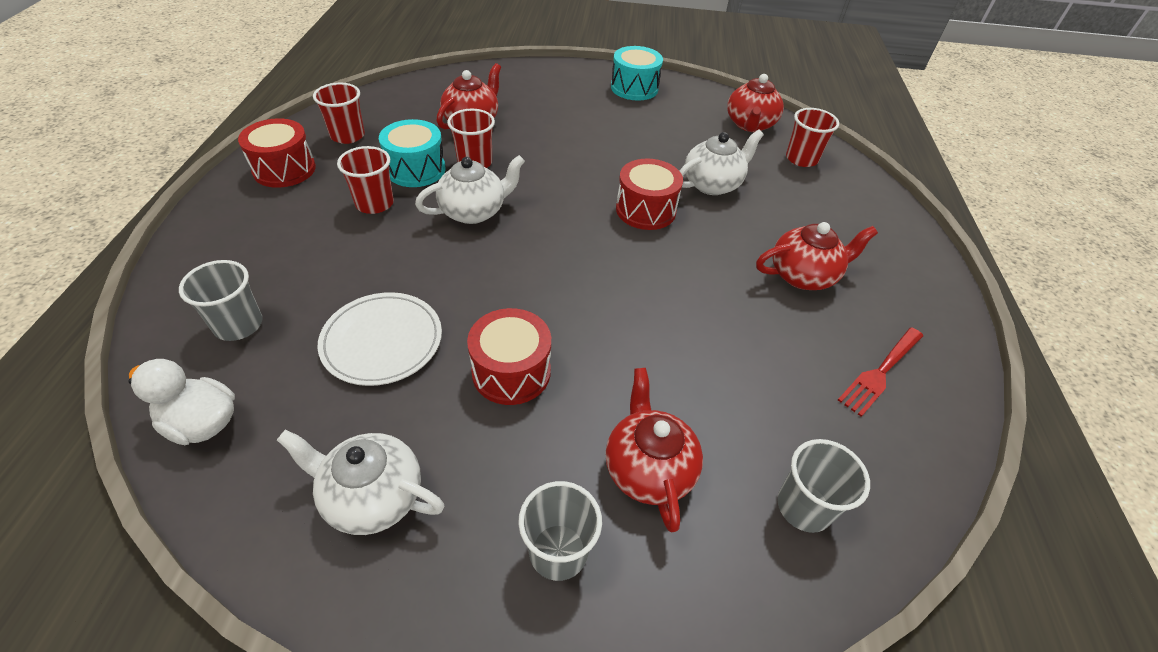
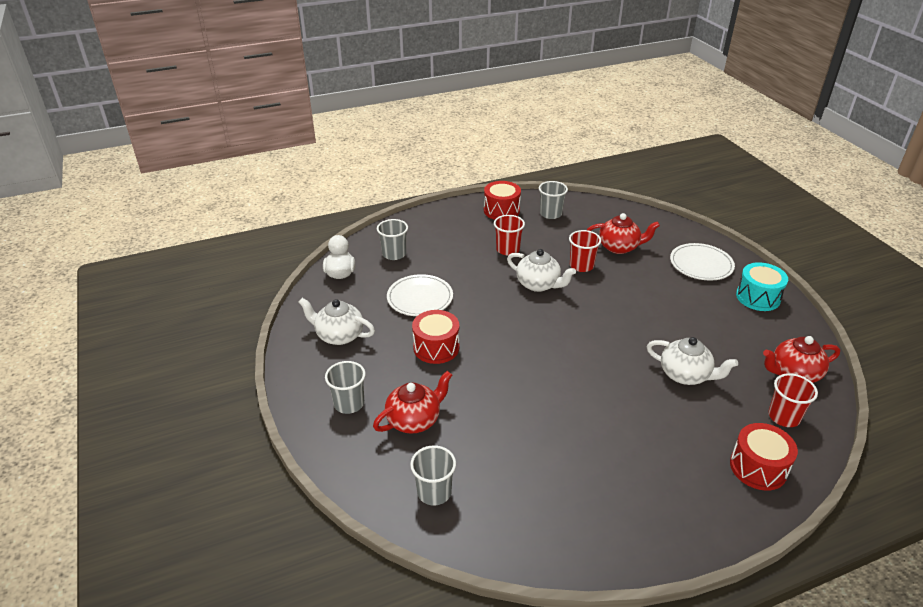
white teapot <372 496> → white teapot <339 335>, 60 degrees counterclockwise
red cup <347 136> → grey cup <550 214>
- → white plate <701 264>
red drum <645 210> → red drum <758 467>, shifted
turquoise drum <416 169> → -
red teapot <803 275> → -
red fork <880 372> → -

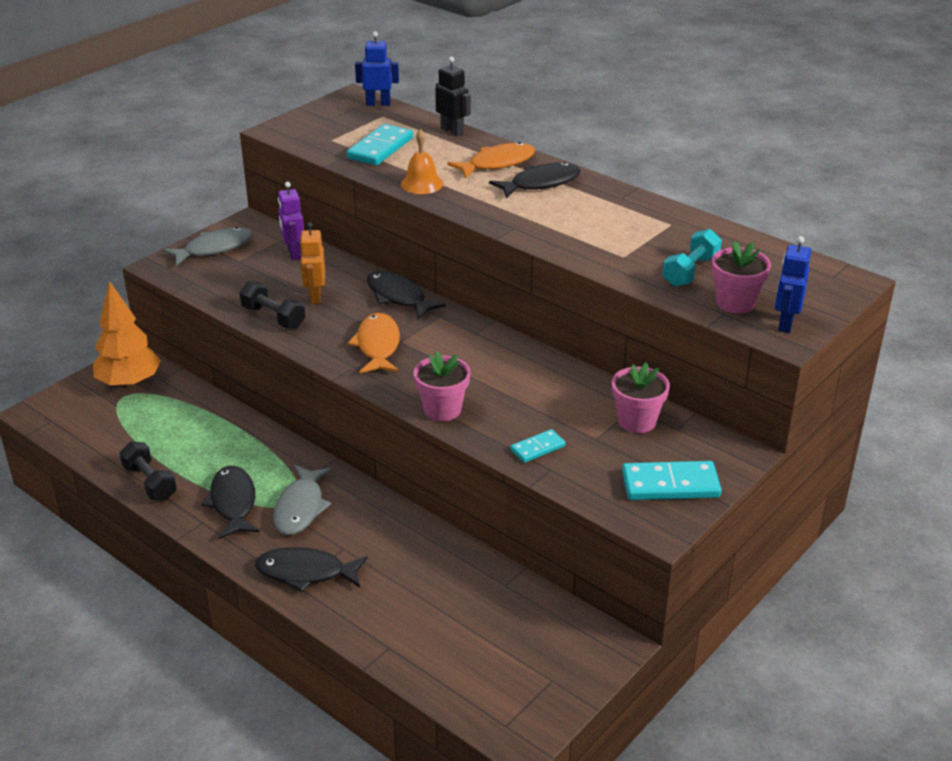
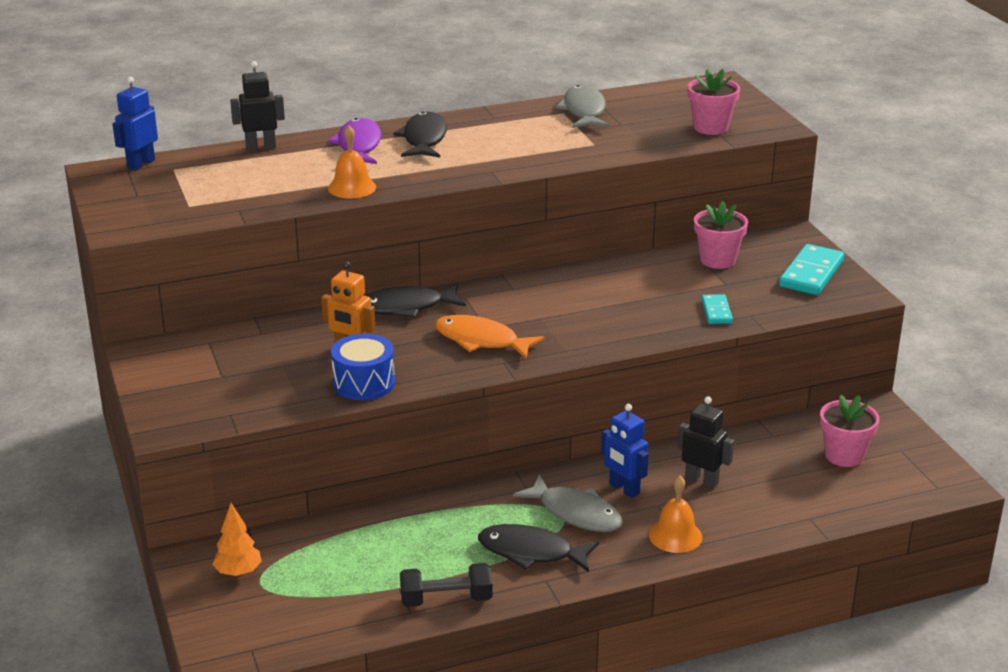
orange tree <129 383> → orange tree <238 572>, x0.55
orange fish <497 163> → purple fish <358 146>
black dumbbell <273 317> → blue drum <364 383>
grey fish <214 248> → grey fish <584 111>, shifted
blue robot <785 324> → blue robot <624 489>, shifted
black fish <305 572> → orange bell <675 536>
- → black robot <701 481>
pink flower pot <442 409> → pink flower pot <844 455>, shifted
purple robot <293 253> → -
turquoise domino <380 148> → -
turquoise dumbbell <690 271> → -

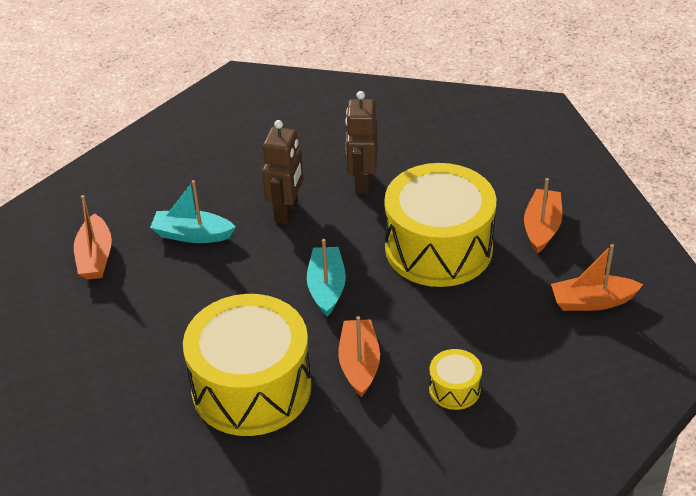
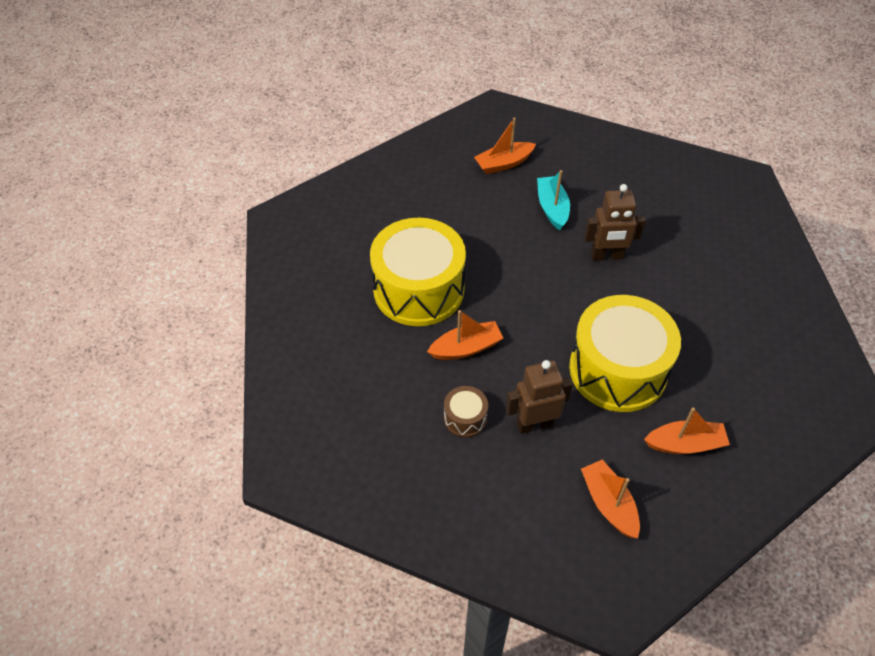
yellow drum <454 389> → brown drum <465 418>
brown robot <362 182> → brown robot <534 424>, shifted
turquoise boat <326 287> → -

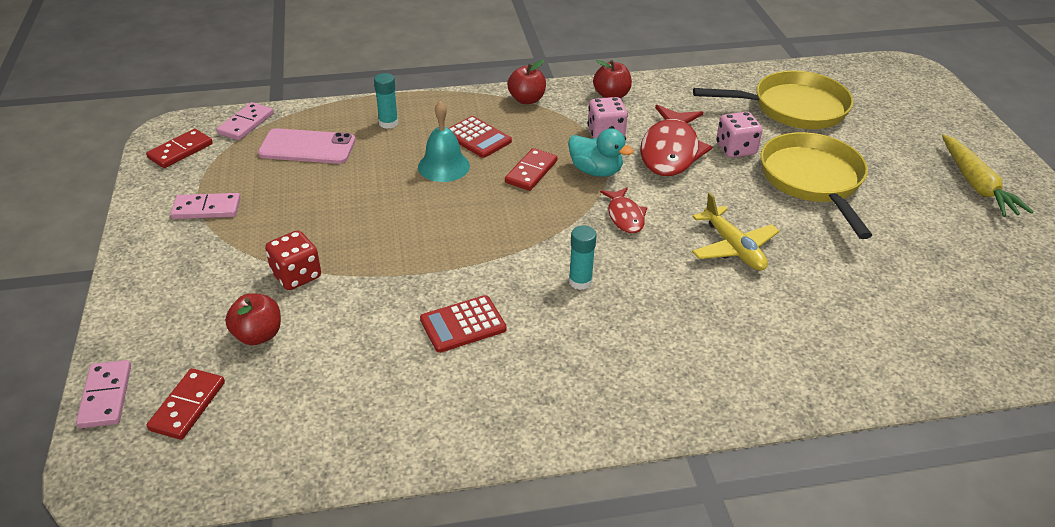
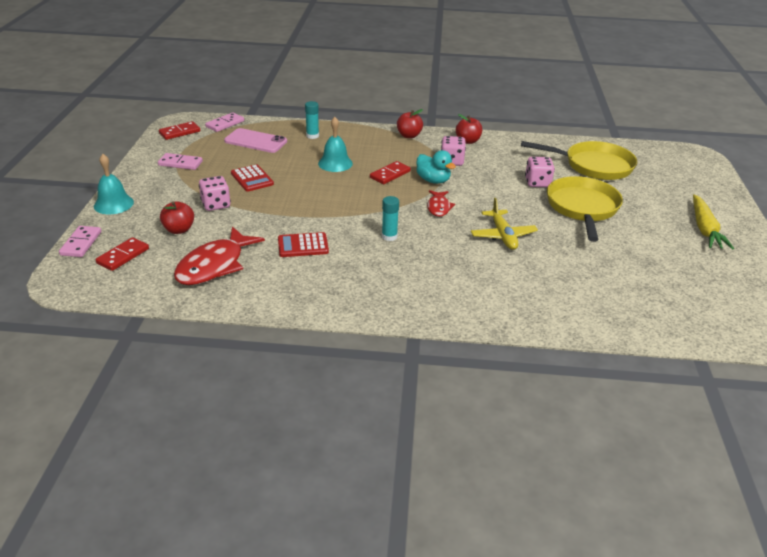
- → turquoise bell <113 204>
red fish <670 151> → red fish <214 265>, shifted
red dice <296 276> → pink dice <216 205>
red calculator <477 138> → red calculator <252 179>, shifted

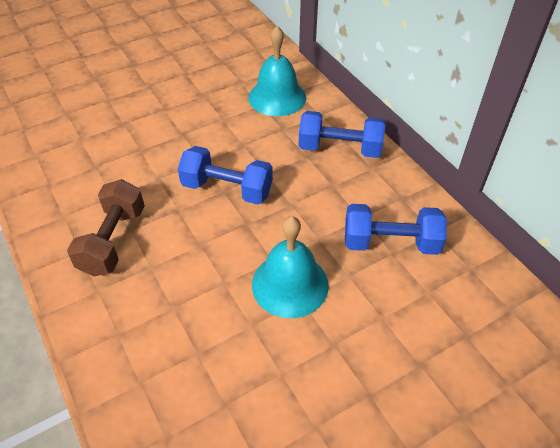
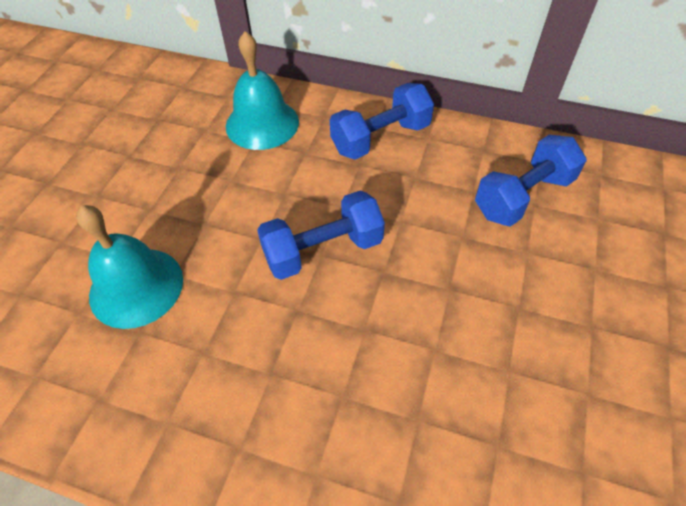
turquoise bell <290 284> → turquoise bell <136 287>, shifted
brown dumbbell <113 241> → -

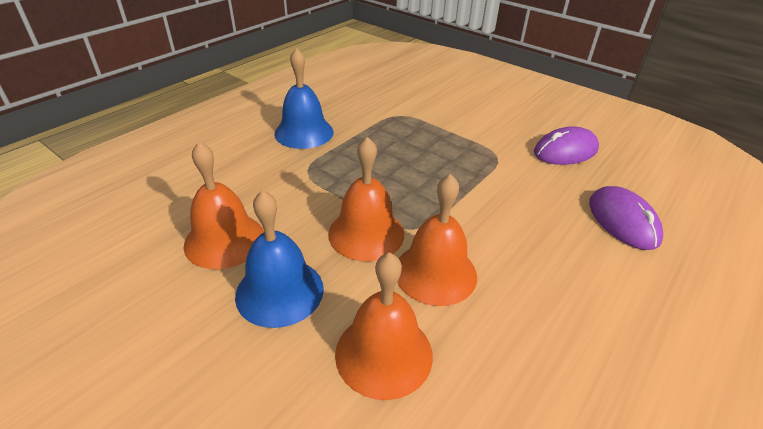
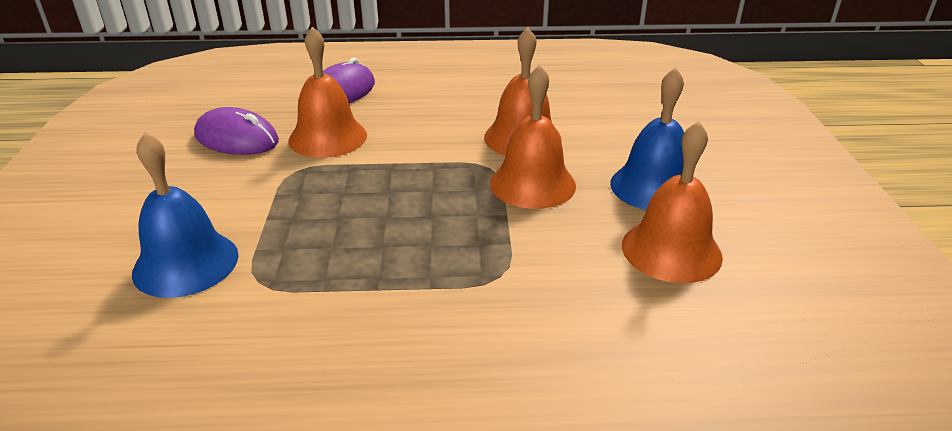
blue bell <304 132> → blue bell <186 263>, shifted
orange bell <384 353> → orange bell <328 137>, shifted

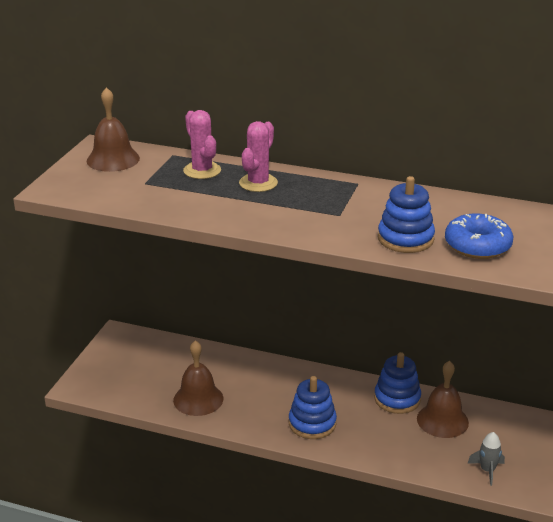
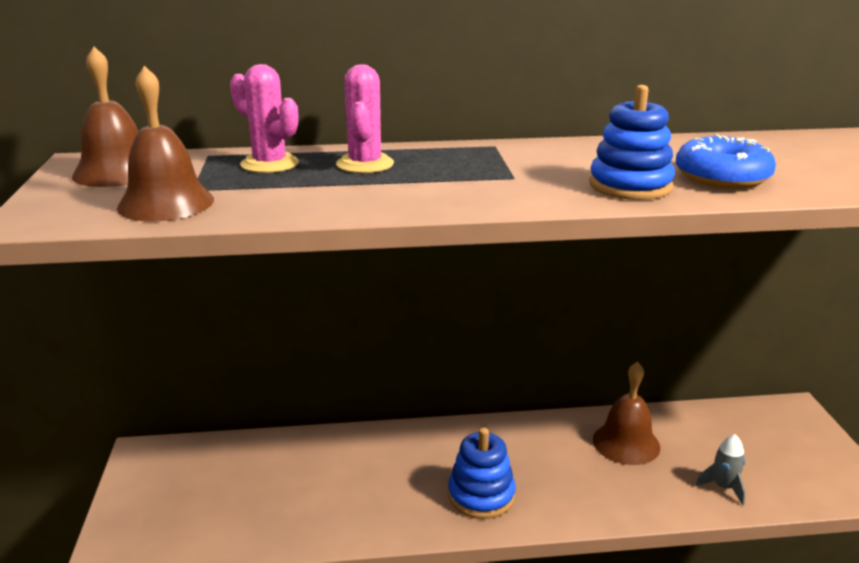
brown bell <198 399> → brown bell <166 203>, shifted
blue stacking toy <397 399> → -

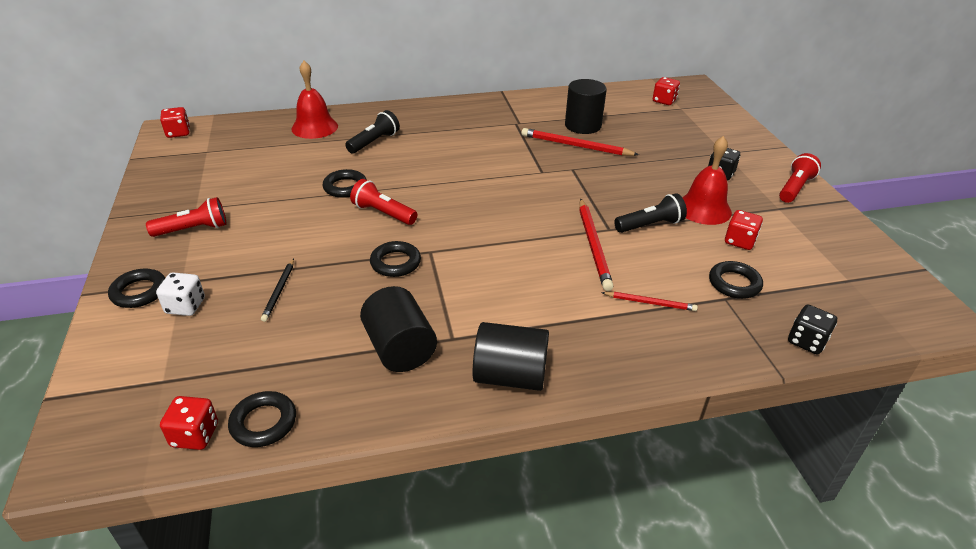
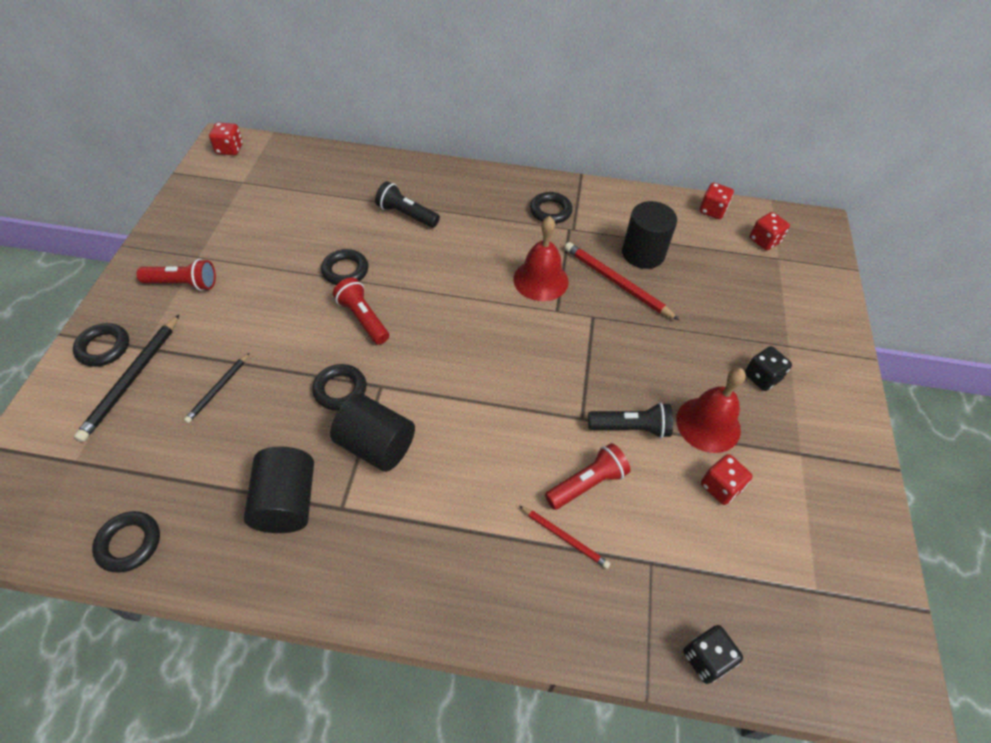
white dice <185 306> → black pencil <132 379>
black cylinder <510 376> → black cylinder <376 445>, shifted
black flashlight <374 142> → black flashlight <406 214>, 120 degrees counterclockwise
red bell <314 127> → red bell <541 280>, shifted
black ring <734 283> → black ring <550 211>, shifted
red flashlight <795 188> → red flashlight <587 483>, shifted
red dice <195 435> → red dice <712 210>, shifted
red pencil <593 245> → -

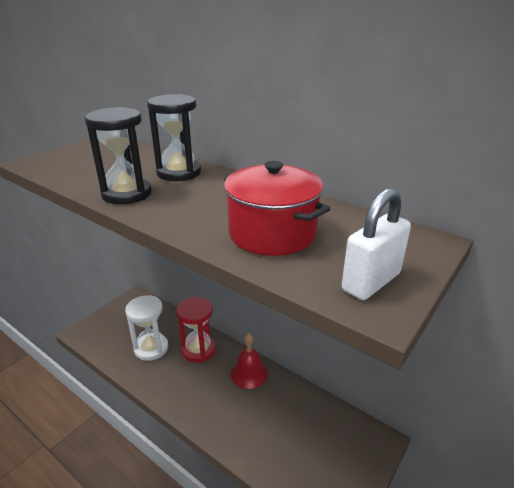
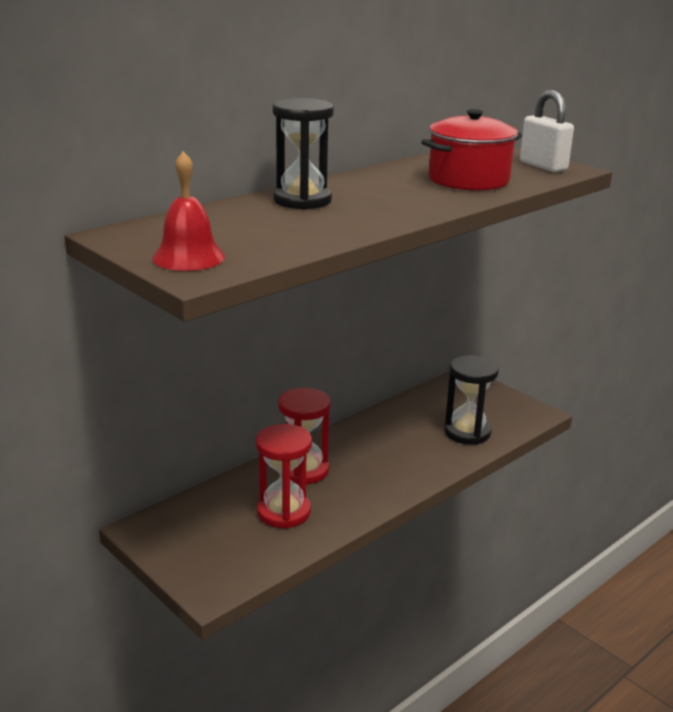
red bell <249 373> → red bell <188 257>, shifted
white hourglass <151 348> → red hourglass <284 512>
black hourglass <127 194> → black hourglass <467 432>, shifted

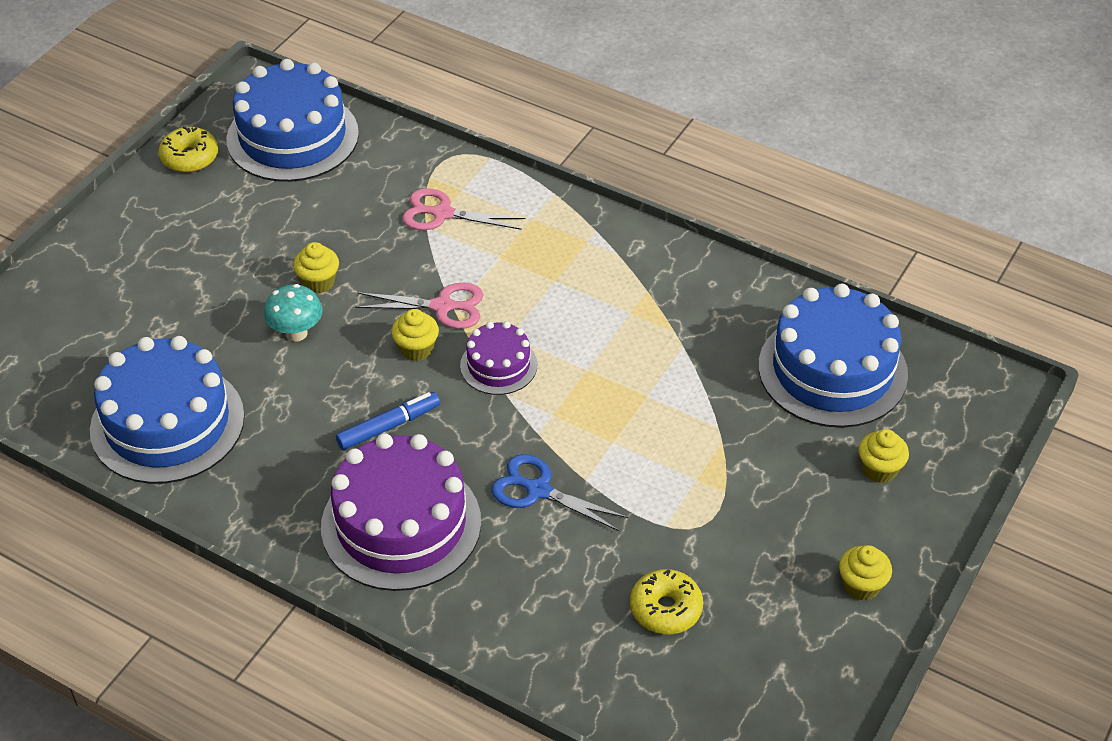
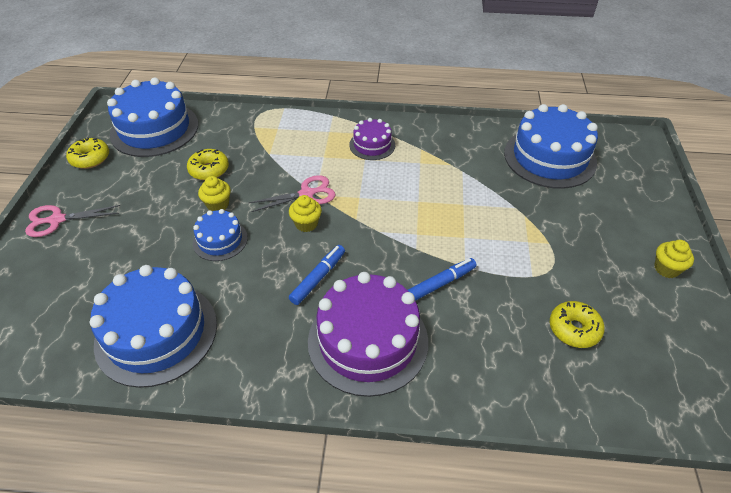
pink scissors <442 214> → pink scissors <57 220>, shifted
- → yellow donut <209 170>
turquoise mushroom <296 333> → blue cake <220 240>
purple cake <498 365> → purple cake <372 145>, shifted
blue scissors <538 490> → blue marker <441 283>
yellow cupcake <879 469> → -

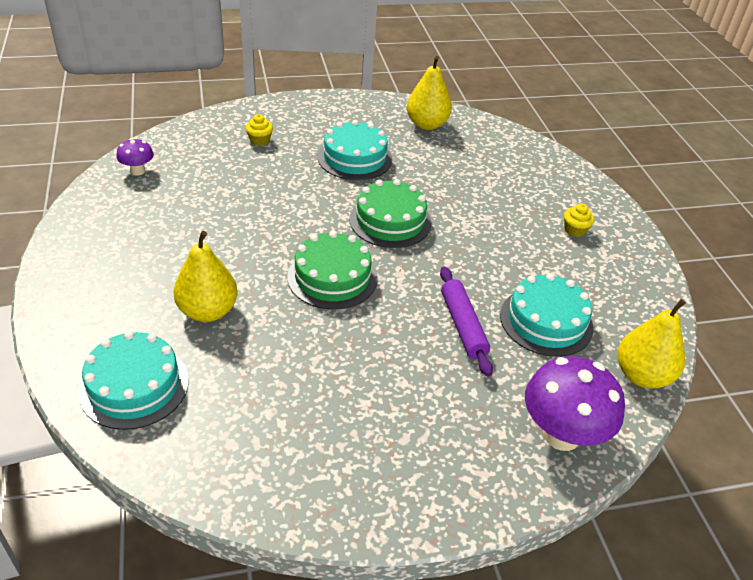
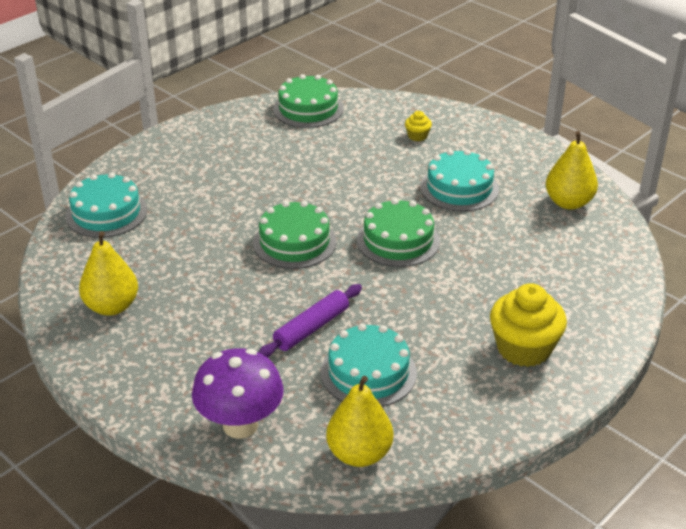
yellow pear <208 311> → yellow pear <112 307>, shifted
purple mushroom <138 171> → green cake <308 109>
yellow cupcake <575 230> → yellow cupcake <524 348>, x2.17

